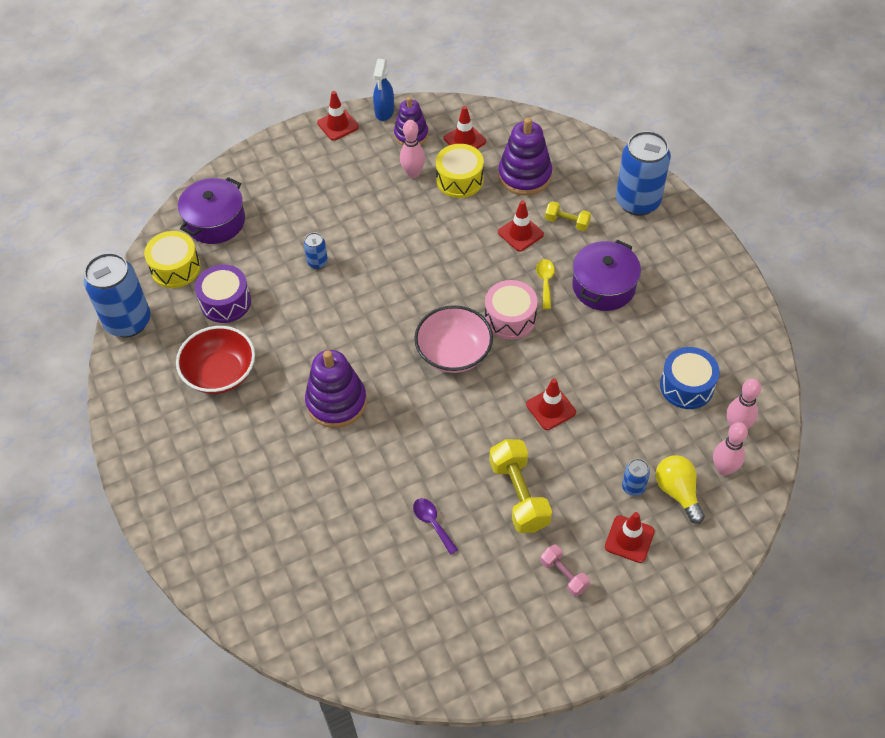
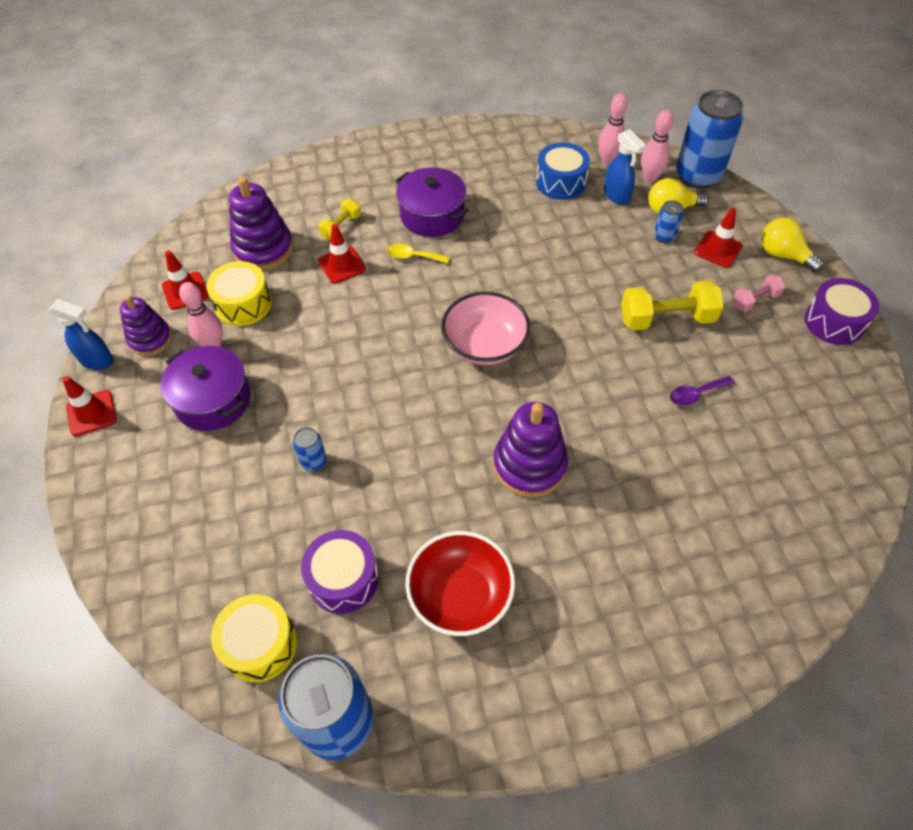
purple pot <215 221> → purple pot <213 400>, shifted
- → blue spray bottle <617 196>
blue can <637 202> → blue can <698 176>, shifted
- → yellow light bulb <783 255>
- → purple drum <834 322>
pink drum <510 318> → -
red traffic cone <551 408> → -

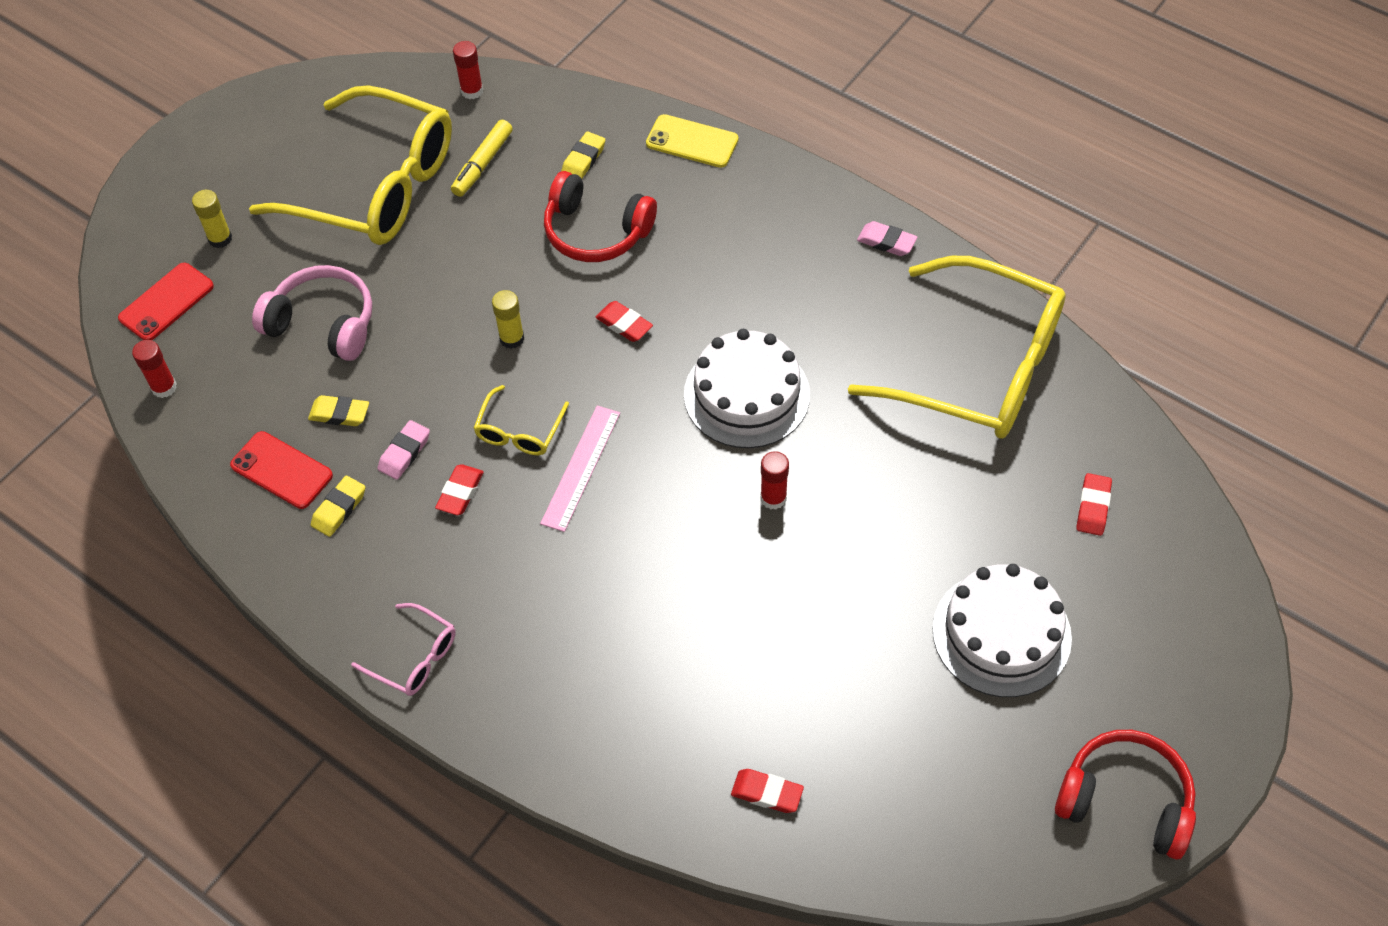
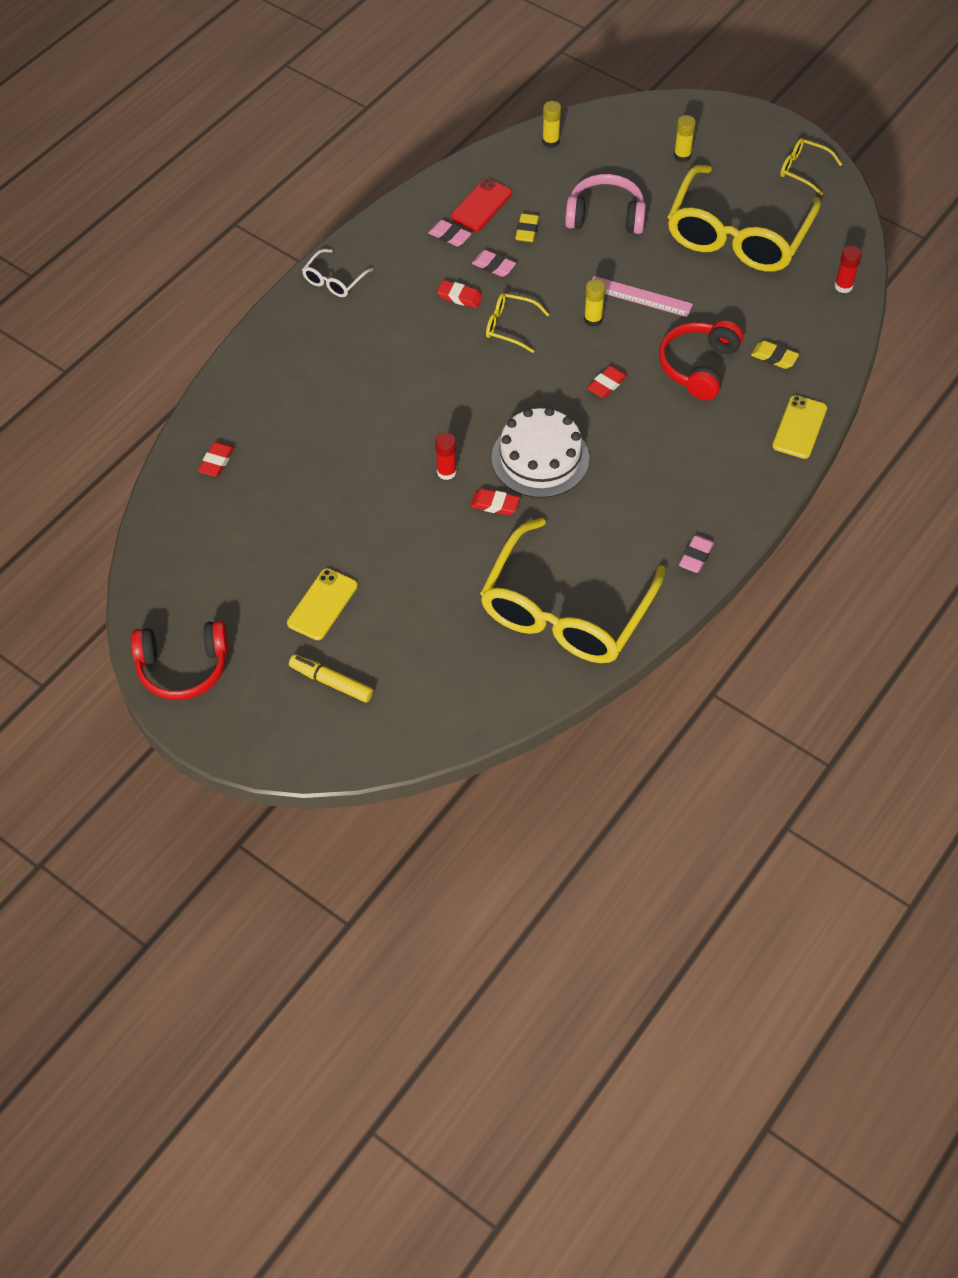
red headphones <1125 801> → red headphones <183 667>, 60 degrees clockwise
white cake <1001 633> → yellow phone <322 604>
yellow marker <483 164> → yellow marker <331 682>, shifted
pink glasses <414 657> → white glasses <334 280>
yellow eraser <339 509> → pink eraser <449 236>
red eraser <1093 507> → red eraser <495 504>, shifted
red glue stick <164 387> → yellow glue stick <550 141>
pink headphones <323 324> → pink headphones <605 216>, 105 degrees counterclockwise
pink ruler <581 467> → pink ruler <640 297>, shifted
- → yellow glasses <803 170>
red phone <166 302> → -

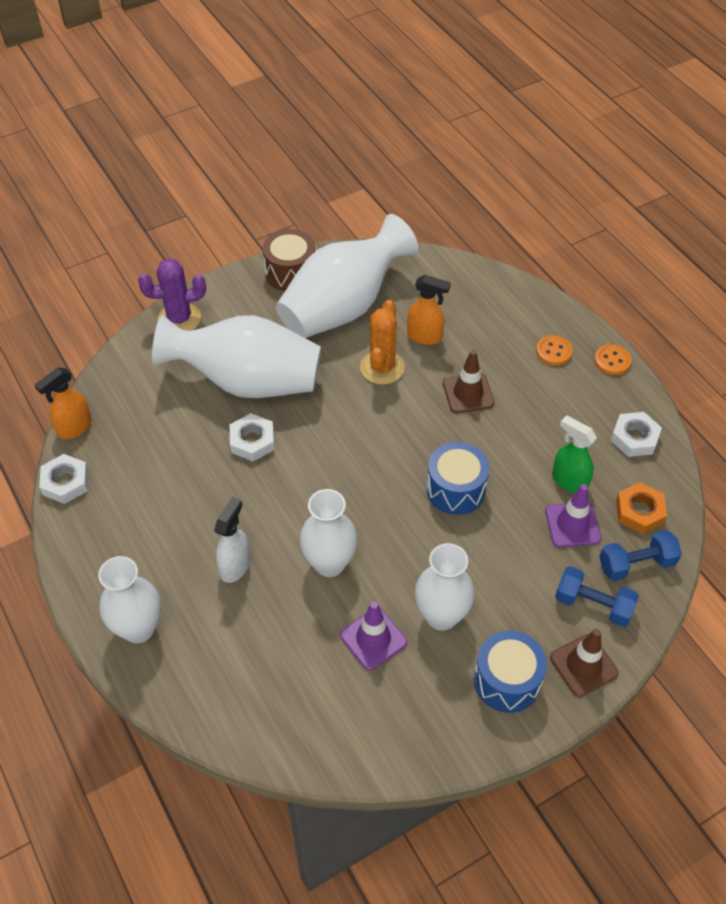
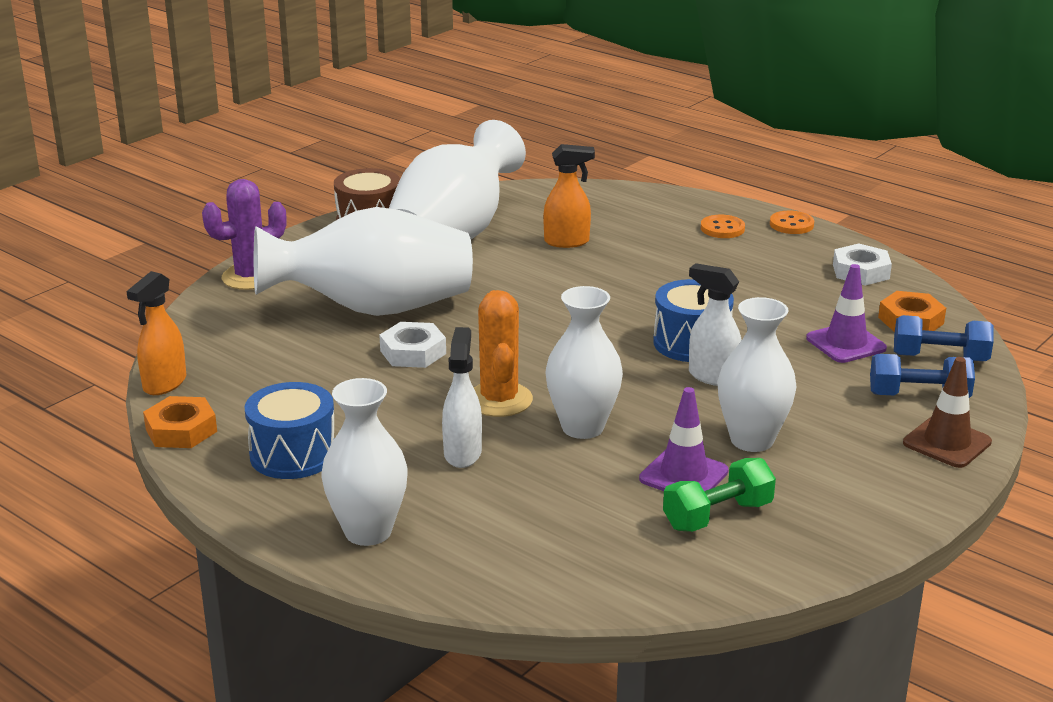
white nut <65 482> → orange nut <181 430>
blue drum <507 681> → blue drum <293 454>, shifted
orange cactus <382 367> → orange cactus <499 400>, shifted
- → green dumbbell <717 515>
- → white spray bottle <712 376>
blue dumbbell <636 564> → blue dumbbell <940 357>, 45 degrees clockwise
brown traffic cone <468 393> → -
green spray bottle <569 481> → -

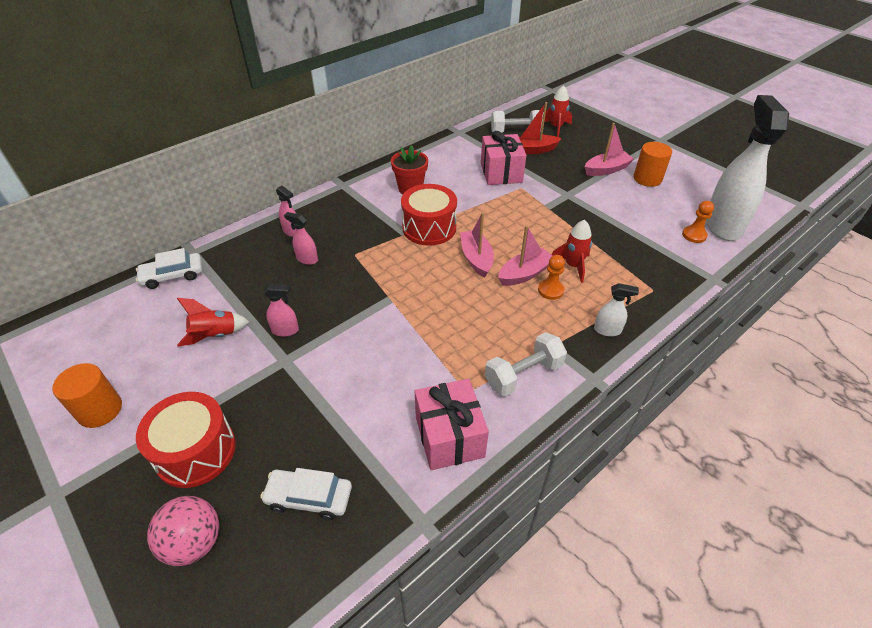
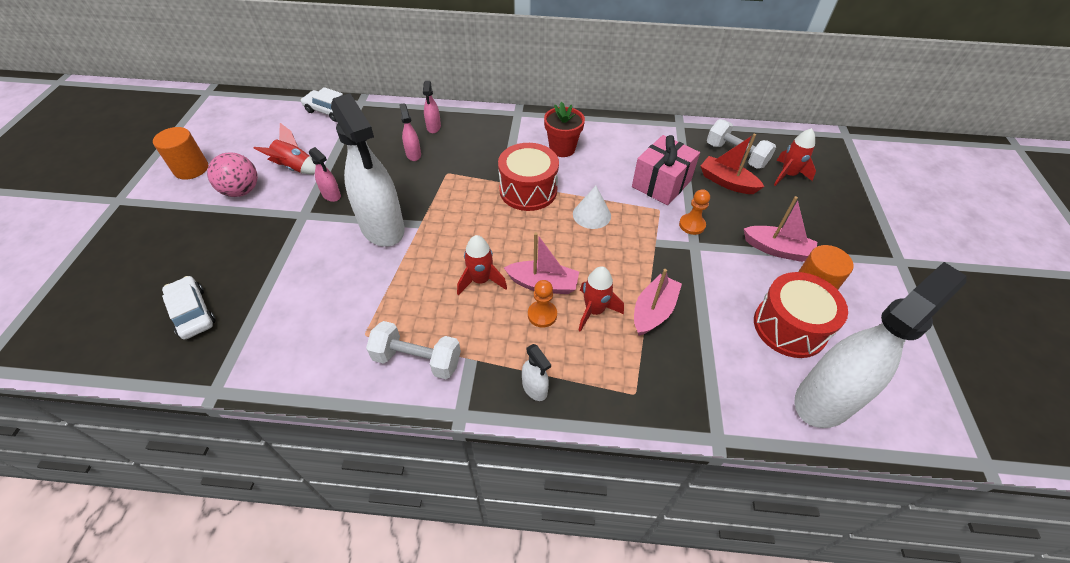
pink ball <194 542> → pink ball <242 191>, shifted
- → white spray bottle <382 228>
- → red rocket <481 280>
- → white cone <591 214>
pink boat <476 258> → pink boat <653 311>, shifted
orange pawn <694 235> → orange pawn <692 225>, shifted
red drum <195 451> → red drum <789 327>, shifted
pink gift <449 436> → -

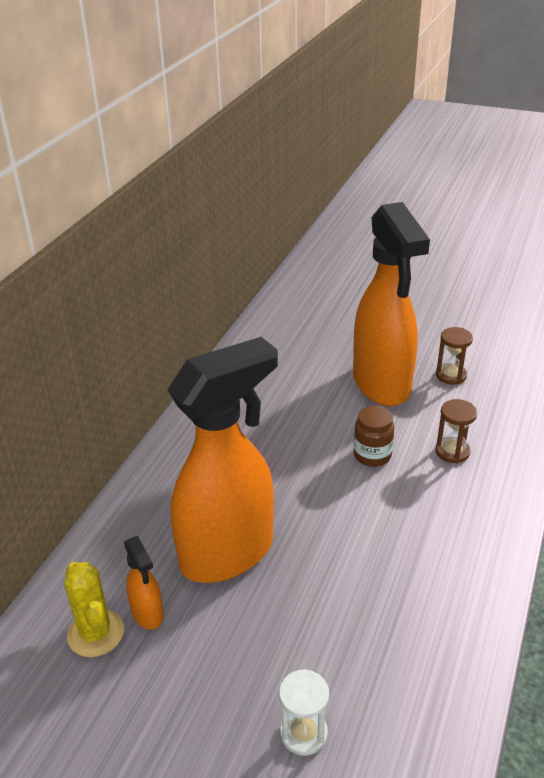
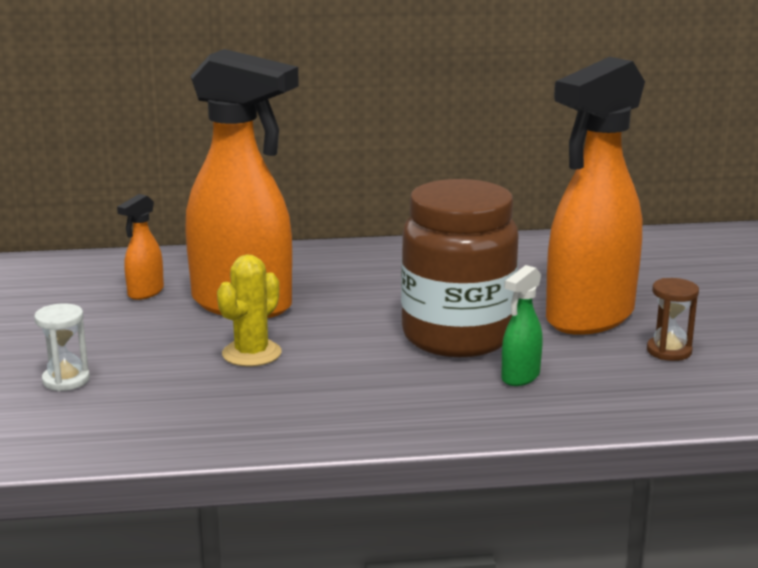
yellow cactus <96 633> → yellow cactus <251 353>, shifted
brown jar <372 455> → brown jar <457 337>, x2.31
brown hourglass <452 451> → green spray bottle <520 377>

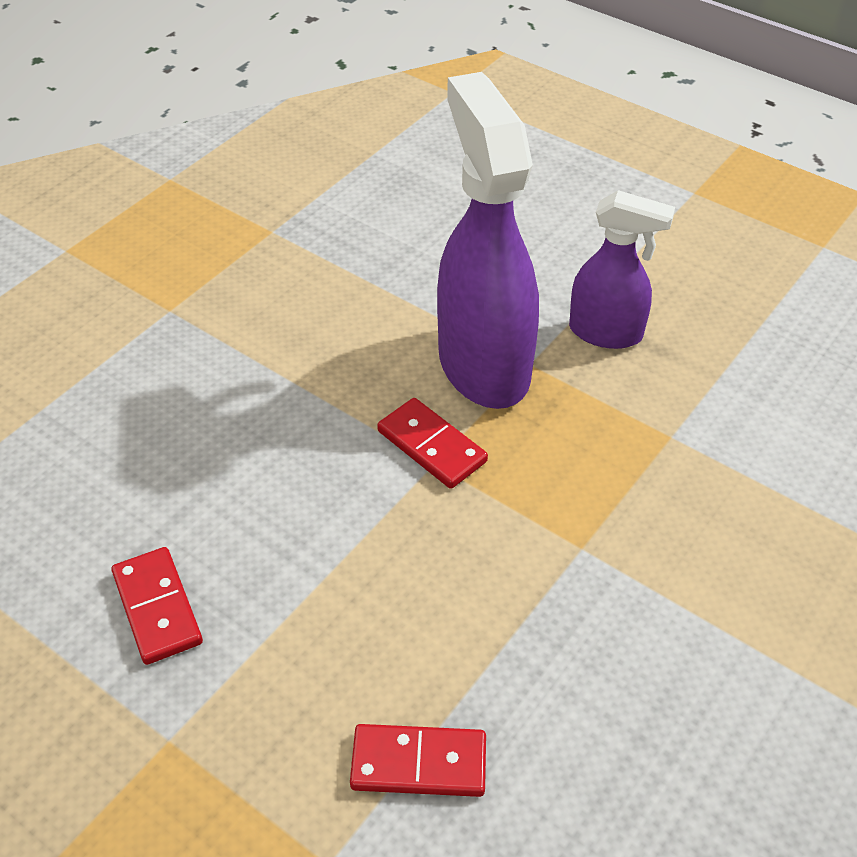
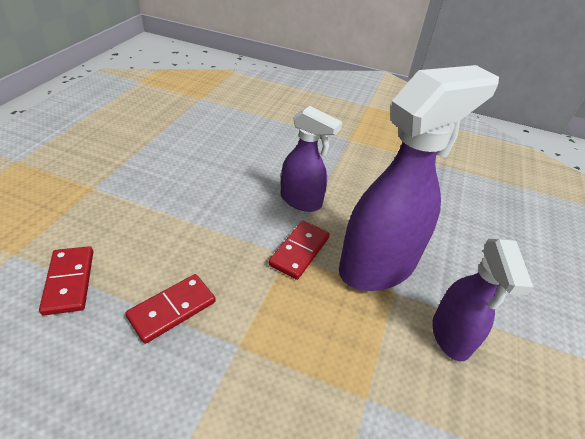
red domino <157 608> → red domino <172 309>, shifted
- → purple spray bottle <301 201>

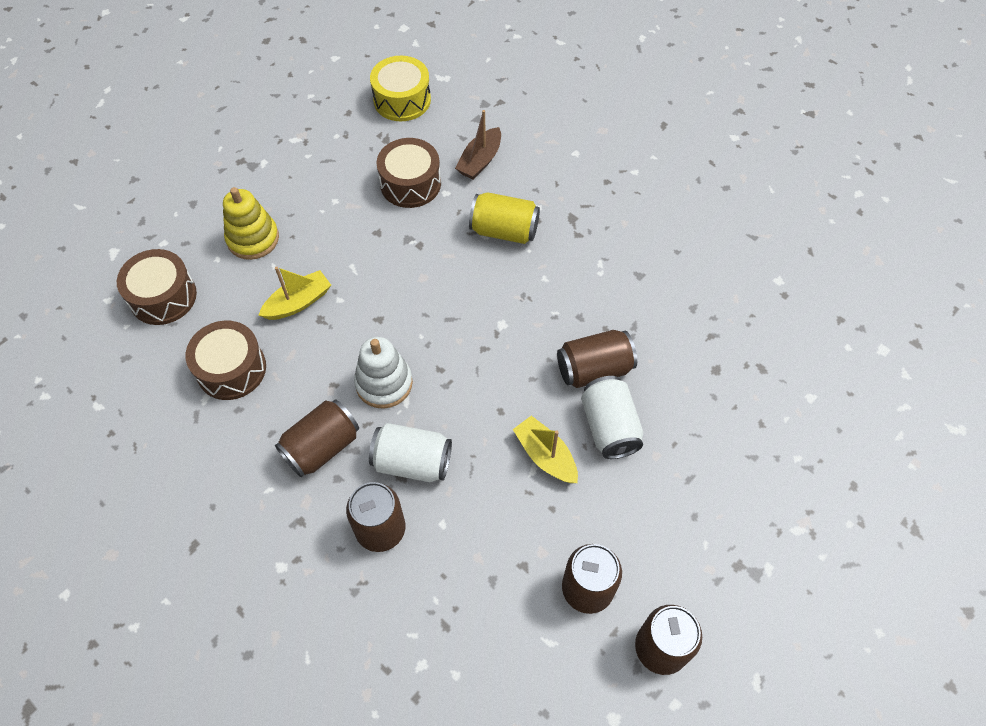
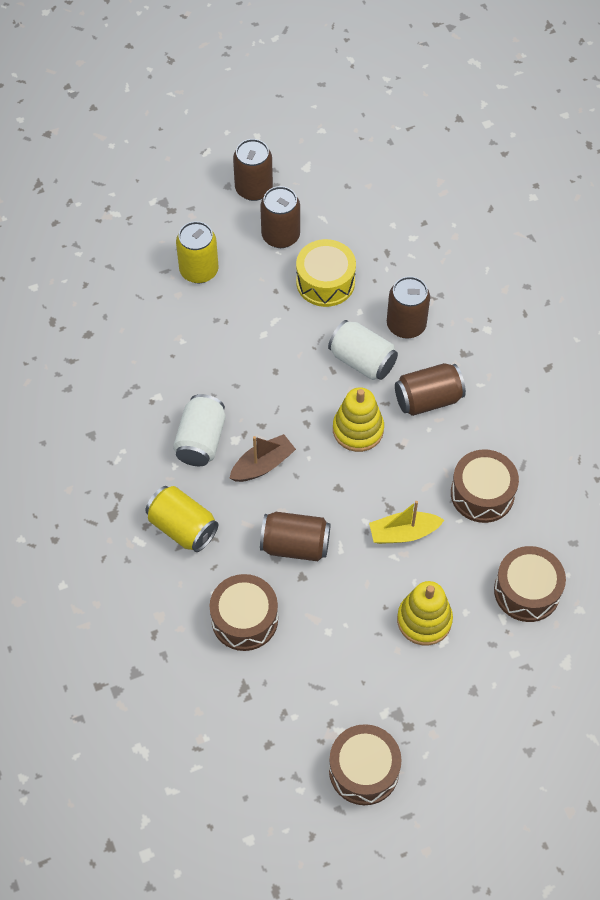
white can <609 427> → white can <201 440>, shifted
- → yellow can <199 270>
brown boat <480 161> → brown boat <263 465>, shifted
brown can <594 369> → brown can <295 545>, shifted
yellow drum <402 100> → yellow drum <325 282>, shifted
- → brown drum <364 770>
white stacking toy <384 383> → yellow stacking toy <358 430>
yellow boat <545 456> → -

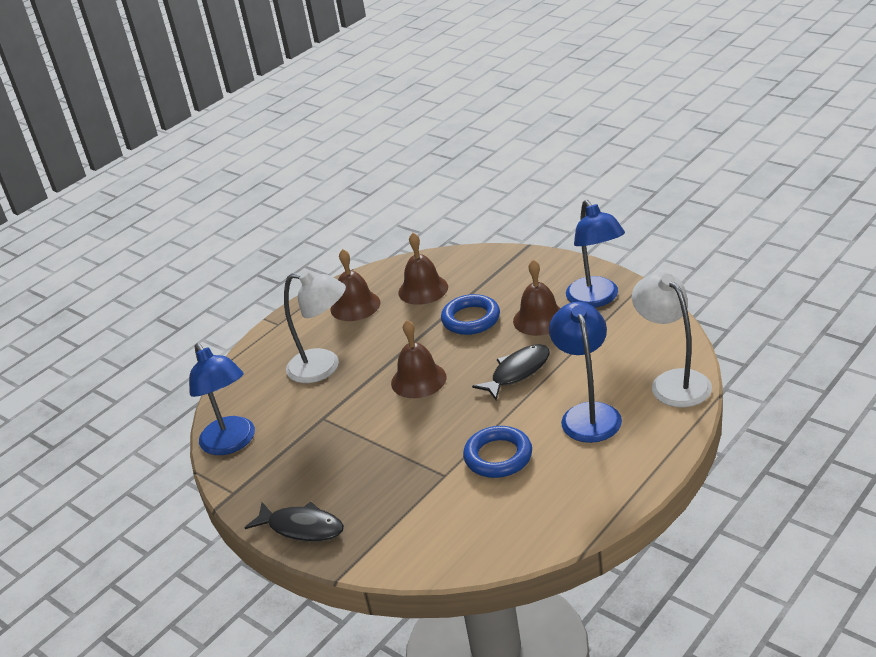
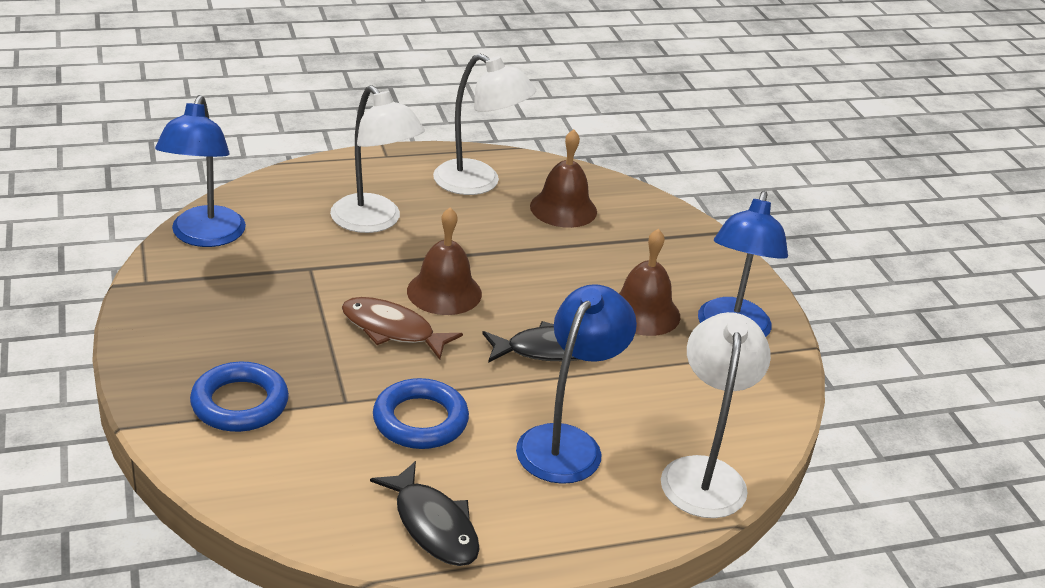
blue ring <471 319> → blue ring <240 403>, shifted
- → brown fish <392 330>
black fish <302 528> → black fish <433 525>, shifted
brown bell <355 306> → white lamp <478 183>

